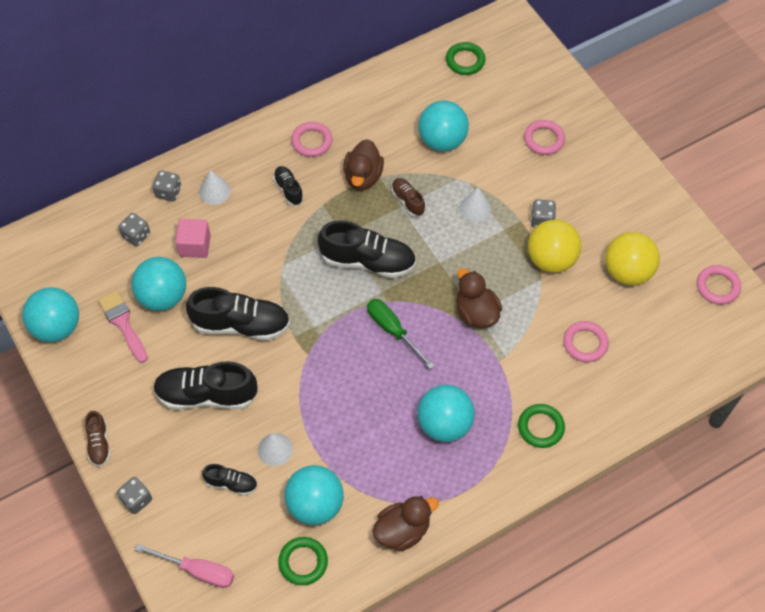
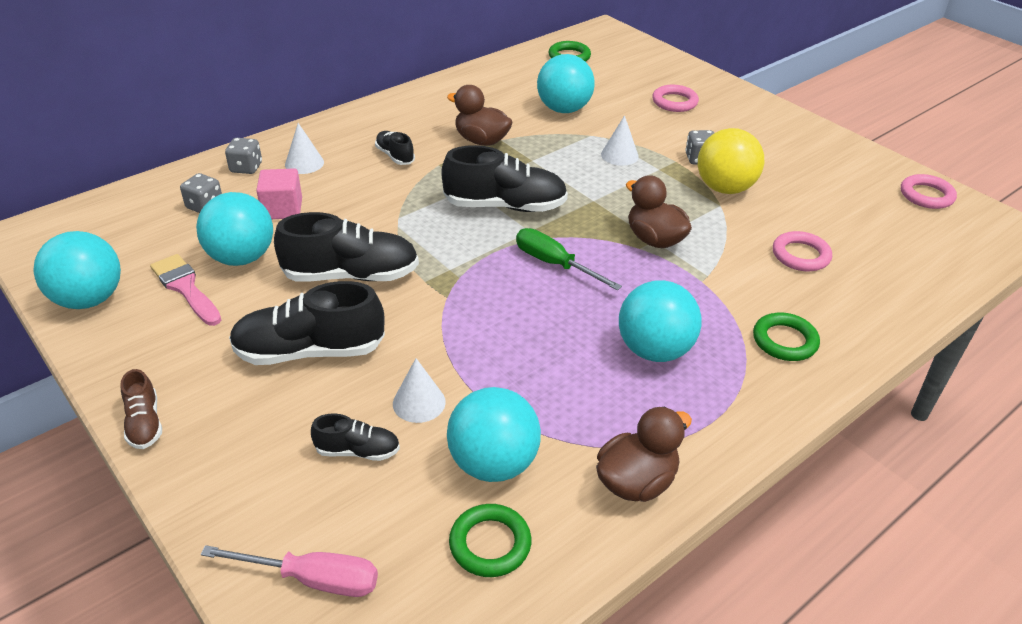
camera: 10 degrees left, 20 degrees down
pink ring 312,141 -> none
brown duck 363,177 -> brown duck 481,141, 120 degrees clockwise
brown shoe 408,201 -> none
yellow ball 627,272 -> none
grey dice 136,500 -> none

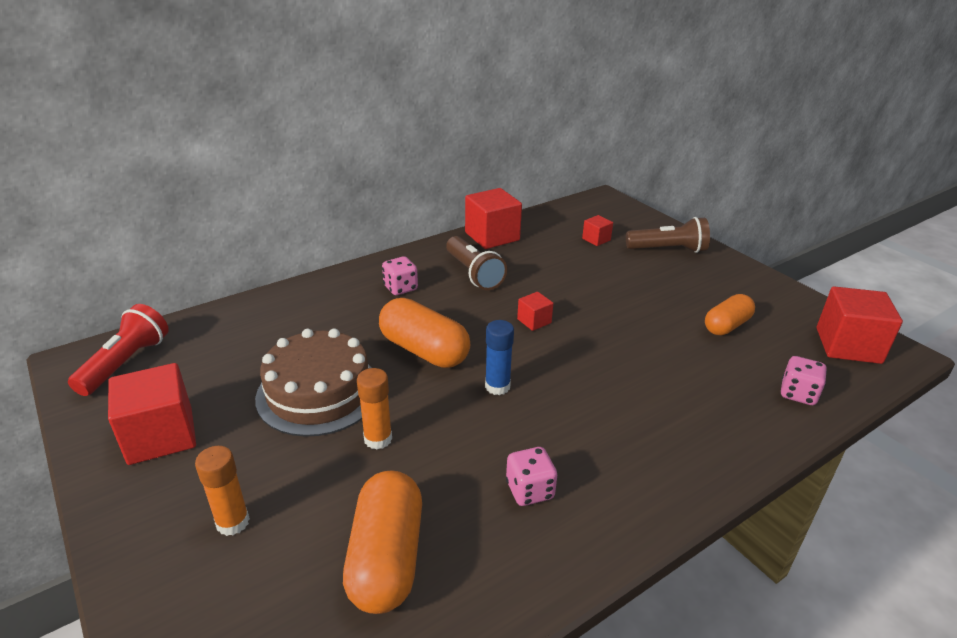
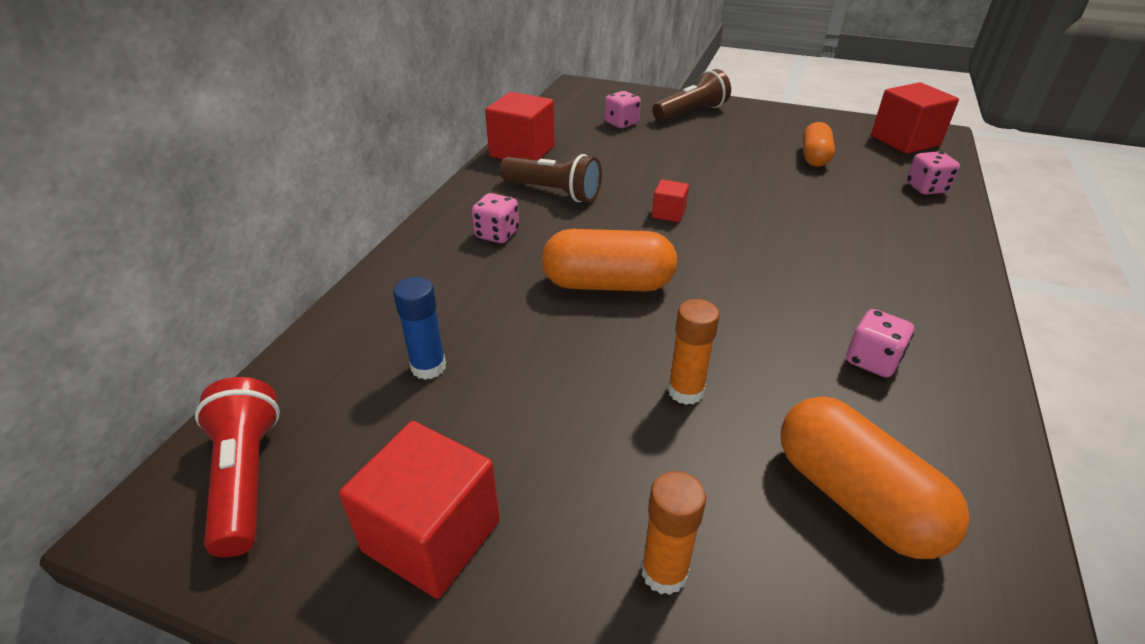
camera: 35 degrees left, 5 degrees up
red cube 596,239 -> pink dice 621,123
blue glue stick 497,386 -> blue glue stick 428,367, shifted
brown cake 319,392 -> none

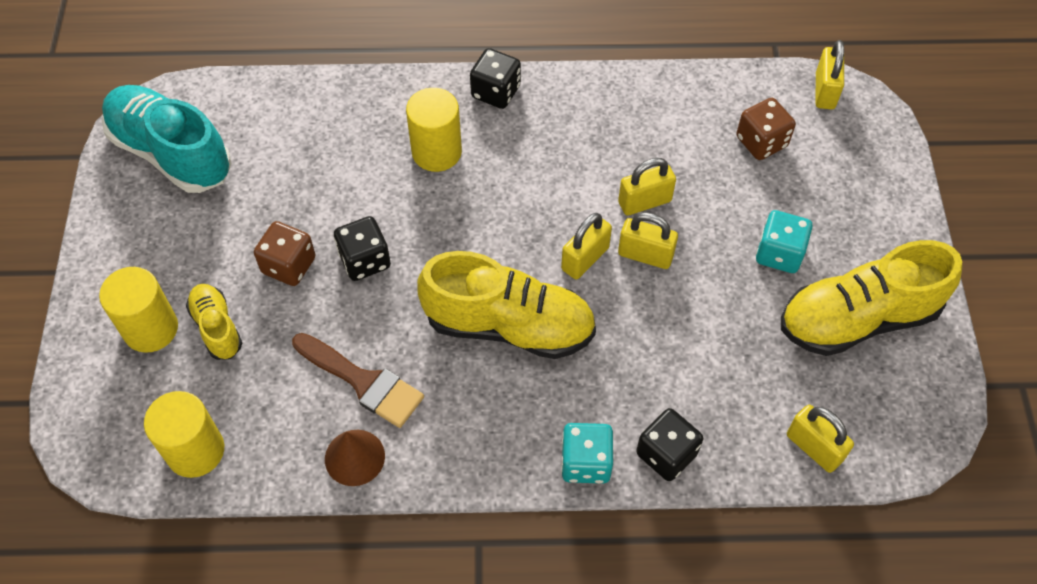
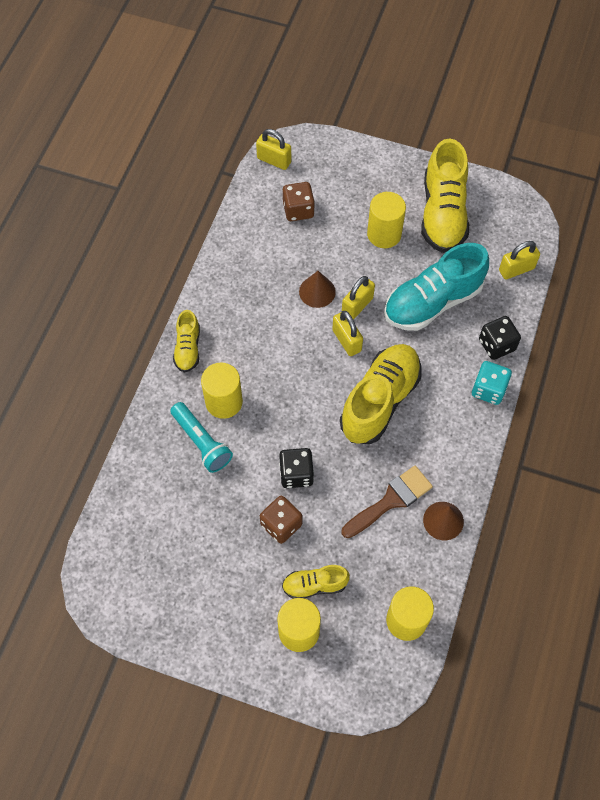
camera: 70 degrees left, 5 degrees up
black dice 496,92 -> yellow shoe 188,348
turquoise shoe 171,153 -> turquoise shoe 433,302, shifted
yellow padlock 644,202 -> brown cone 317,291
turquoise dice 779,253 -> yellow cylinder 384,234
none -> turquoise flashlight 201,442

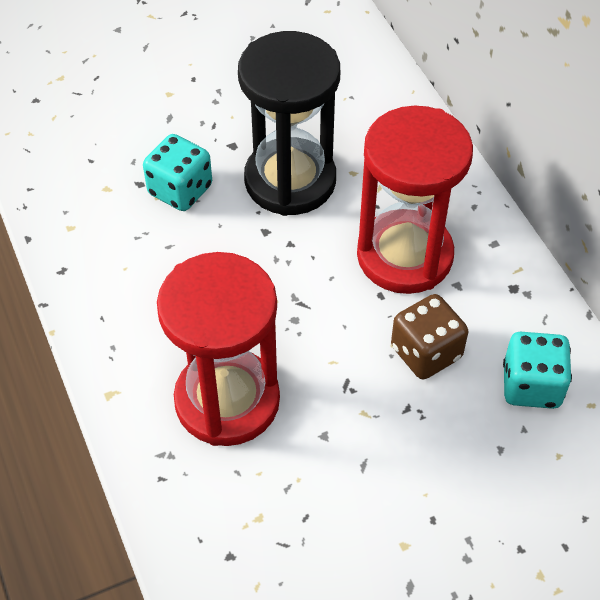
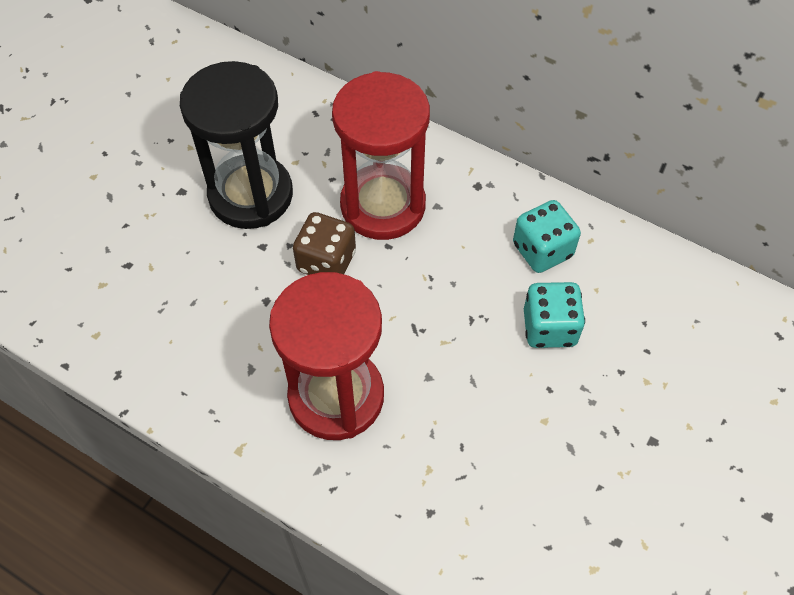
camera: 35 degrees left, 5 degrees up
turquoise dice 180,190 -> turquoise dice 549,328, shifted
brown dice 426,352 -> brown dice 326,262, shifted

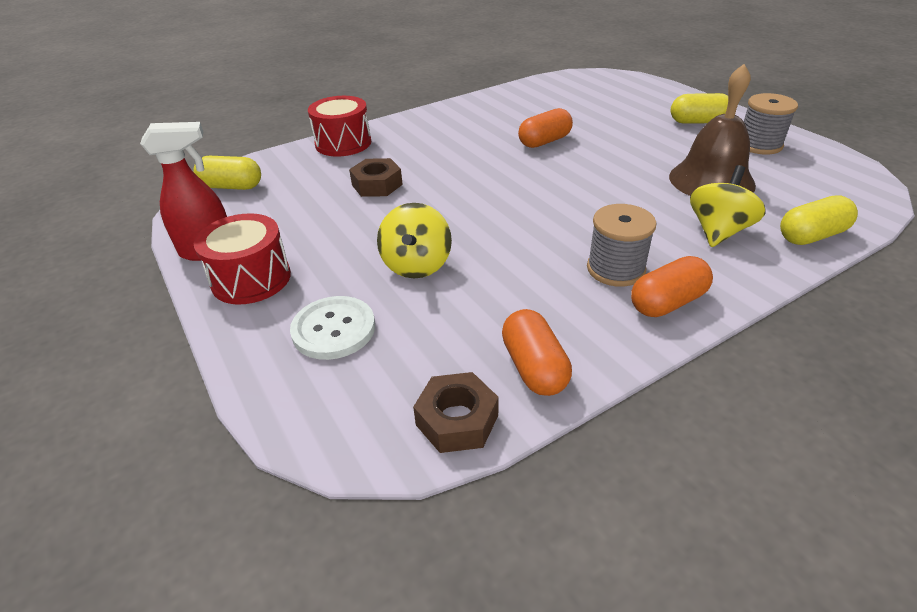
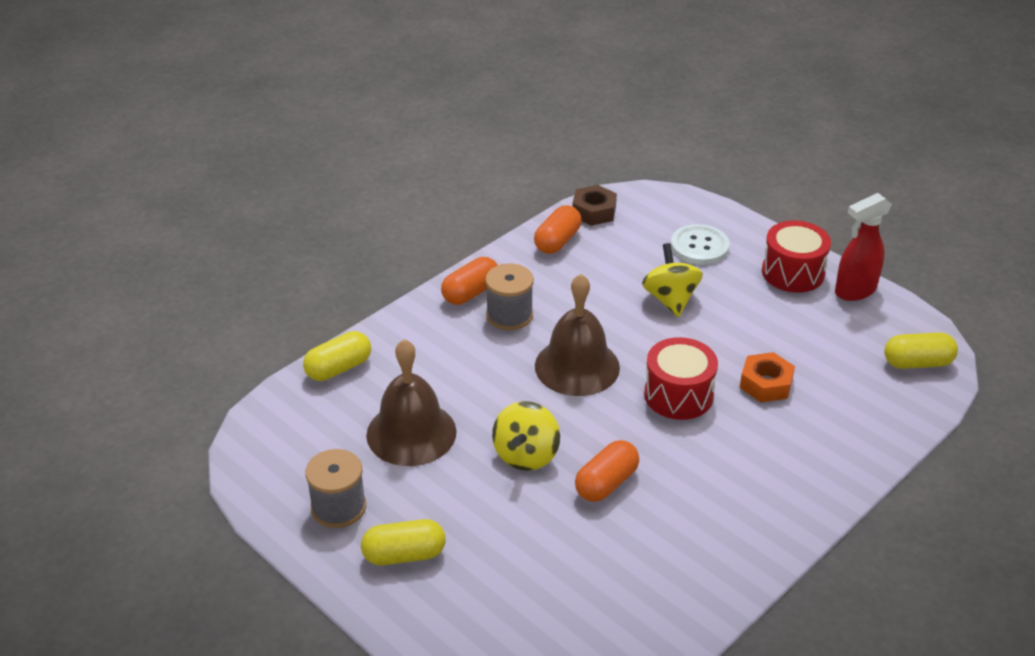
camera: 165 degrees right, 0 degrees up
red drum 343,143 -> red drum 678,395, shifted
brown nut 377,185 -> orange nut 766,384
yellow spinning top 718,231 -> yellow spinning top 526,455, shifted
orange capsule 534,367 -> orange capsule 557,241, 60 degrees clockwise
none -> brown bell 577,366

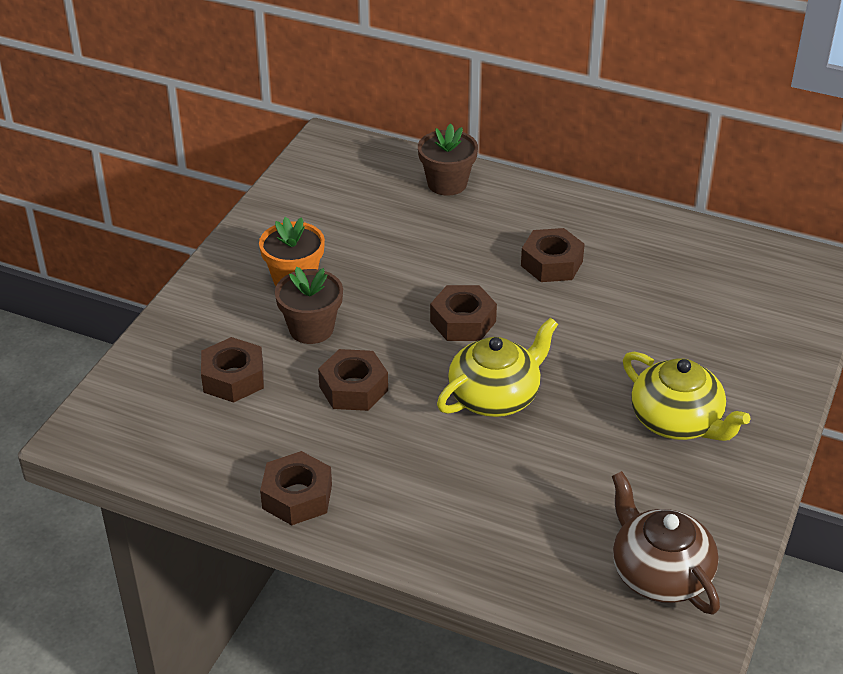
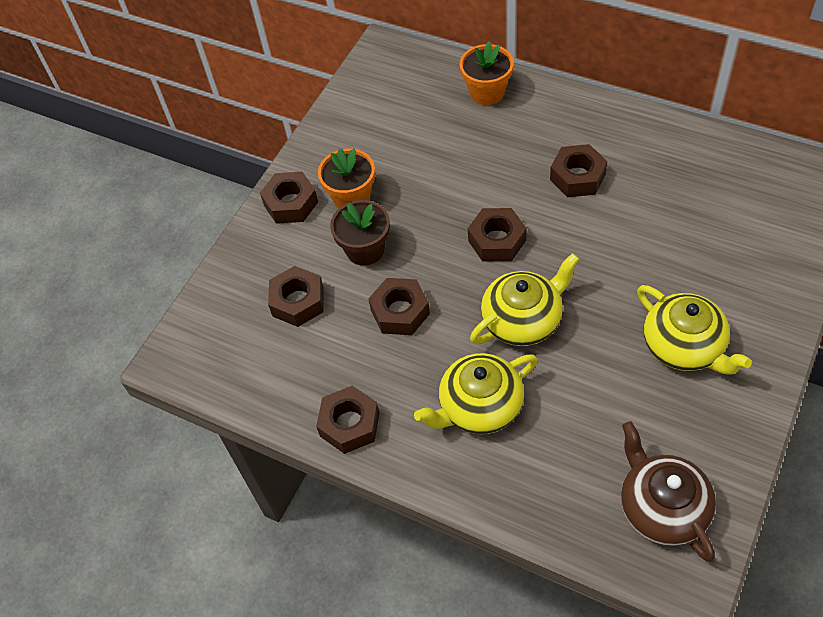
camera: 10 degrees right, 15 degrees up
brown flower pot 447,183 -> orange flower pot 487,92
none -> brown nut 291,203
none -> yellow teapot 479,406

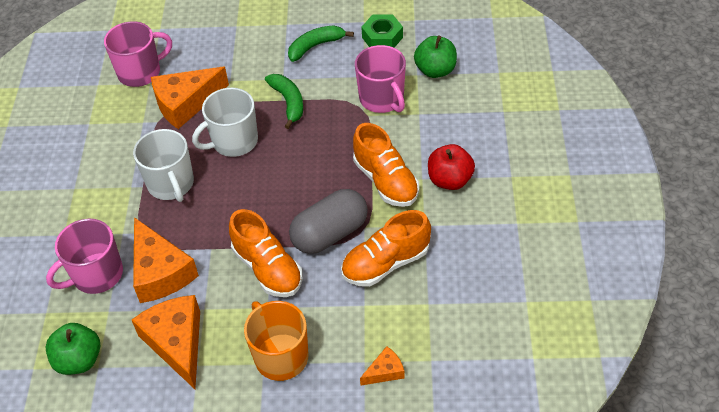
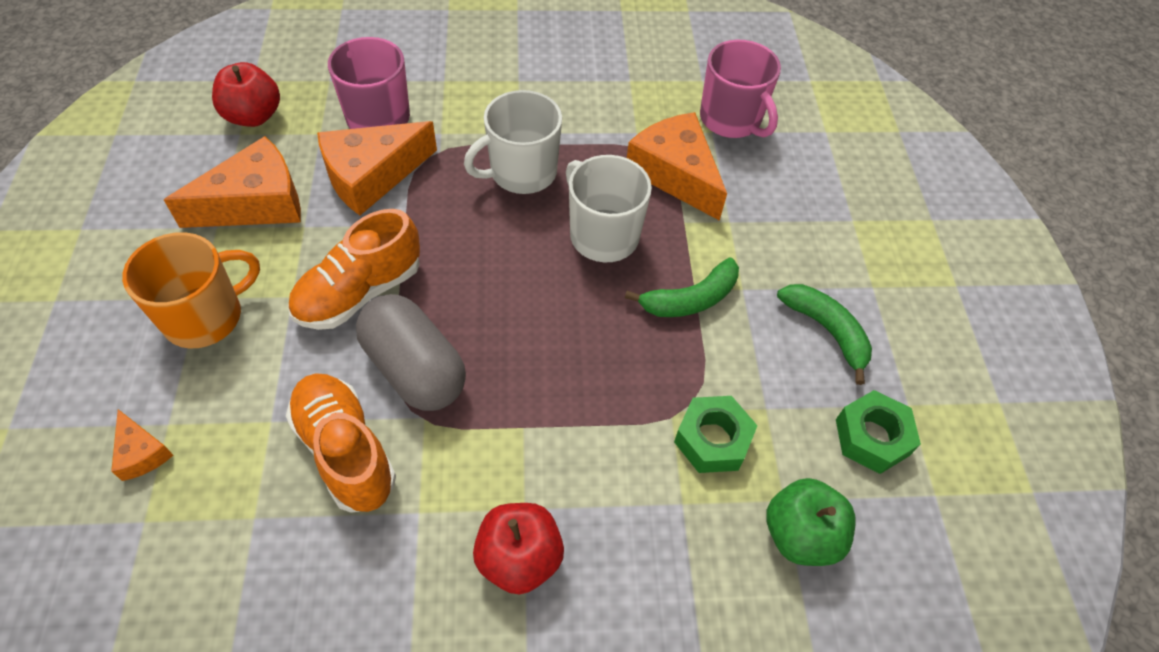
camera: 80 degrees right, 5 degrees up
pink mug 382,99 -> green nut 712,439
orange shoe 386,181 -> none
green apple 79,360 -> red apple 253,116

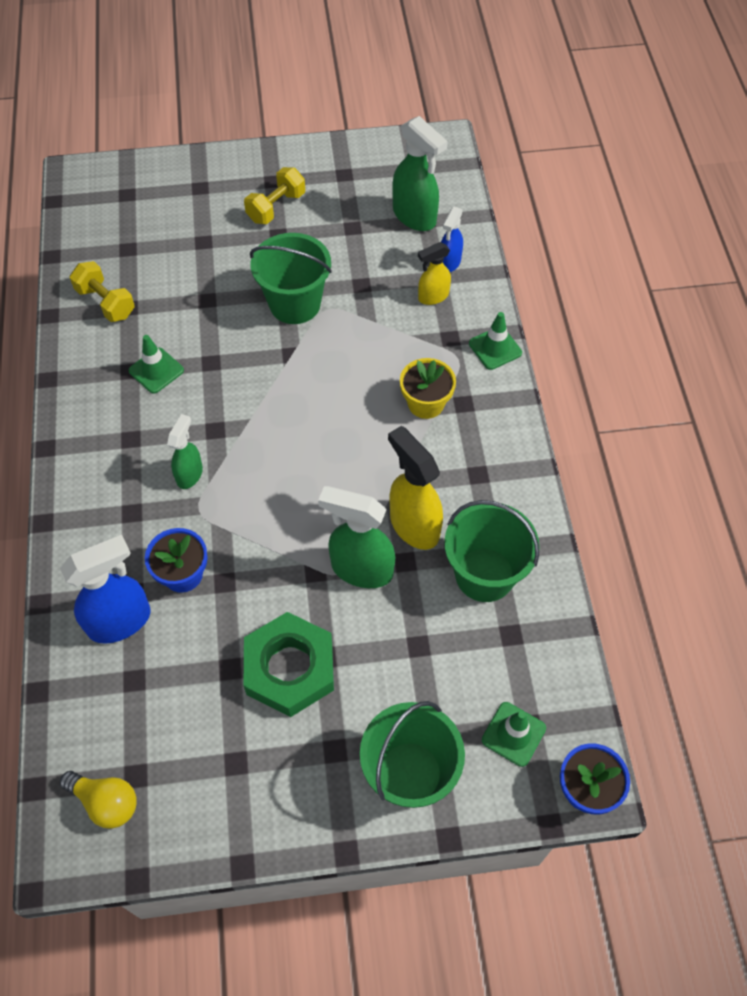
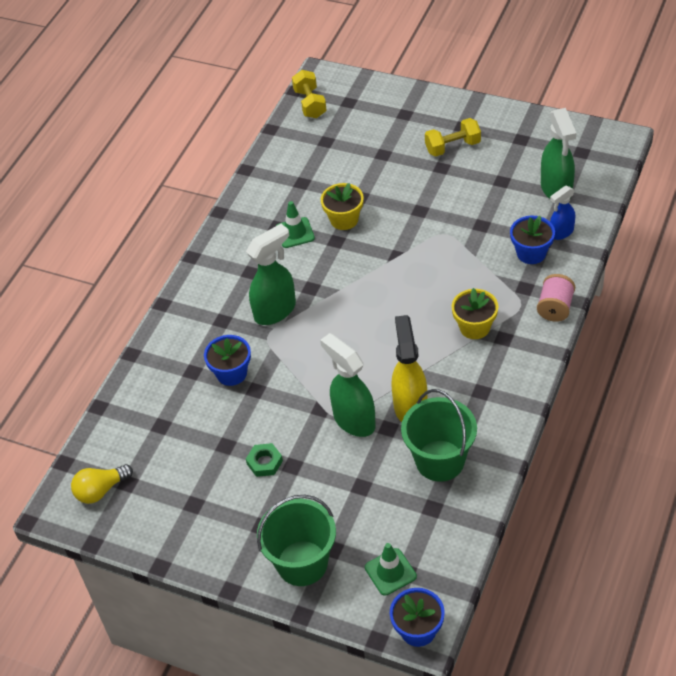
camera: 35 degrees right, 10 degrees down
green bucket 295,304 -> none
yellow spray bottle 433,297 -> blue flower pot 531,253
yellow dumbbell 106,302 -> yellow dumbbell 310,103, shifted
green traffic cone 495,348 -> pink spool 555,308
green spray bottle 190,474 -> green spray bottle 275,311, x1.67
blue spray bottle 120,621 -> none
green nut 290,668 -> green nut 264,462, x0.47
yellow light bulb 106,802 -> yellow light bulb 101,490, 90 degrees clockwise
none -> yellow flower pot 344,219

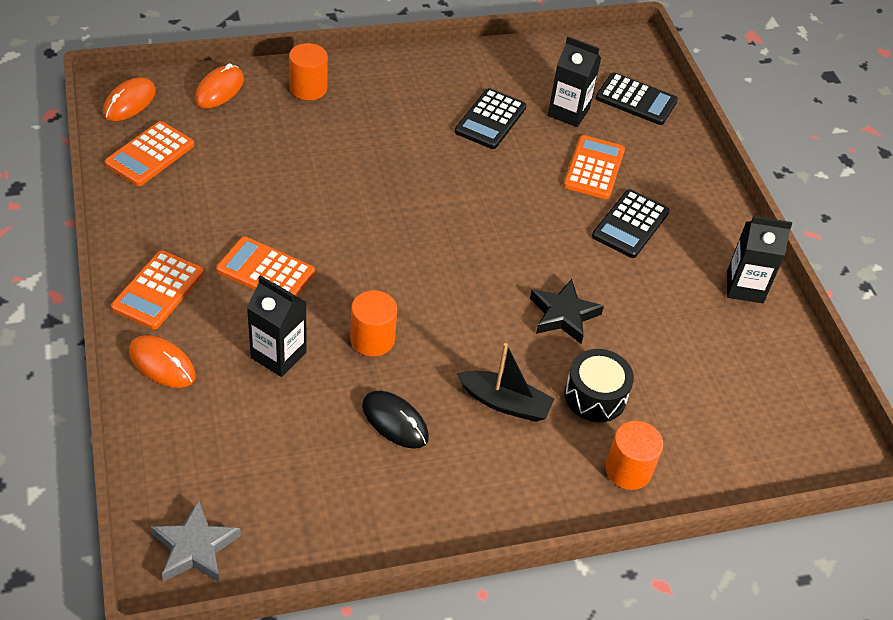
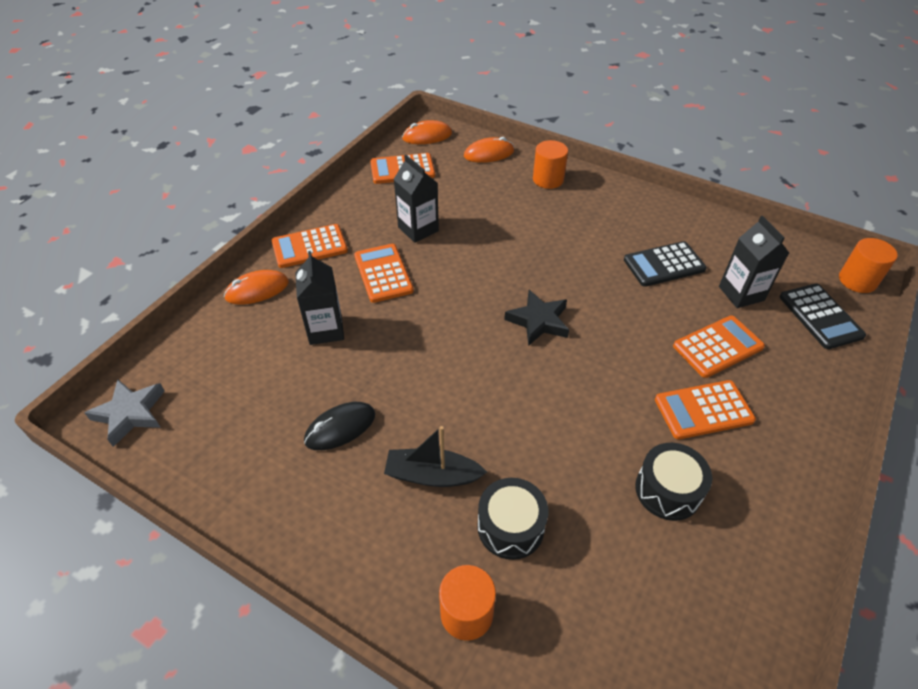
camera: 50 degrees right, 0 degrees up
black calculator 630,224 -> orange calculator 703,410
black carton 745,287 -> black carton 418,229, shifted
black star 563,315 -> black star 538,321, shifted
orange cylinder 372,339 -> orange cylinder 857,280, shifted
orange mouse 162,364 -> orange mouse 257,290, 75 degrees clockwise
black boat 505,403 -> black boat 432,475, 120 degrees clockwise
black mouse 395,422 -> black mouse 340,428, 60 degrees clockwise
none -> black drum 667,490

